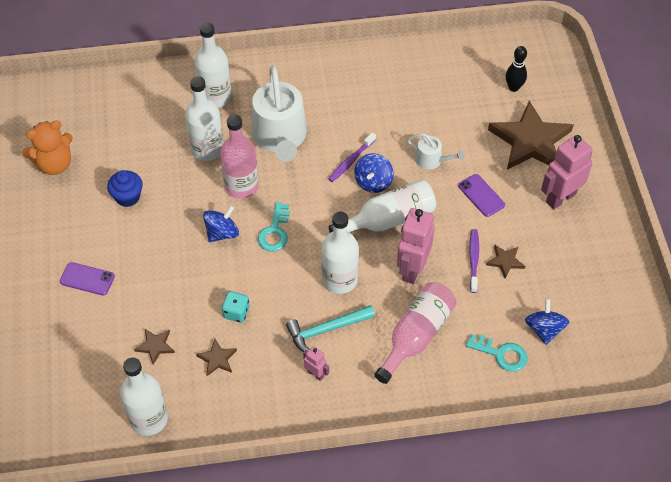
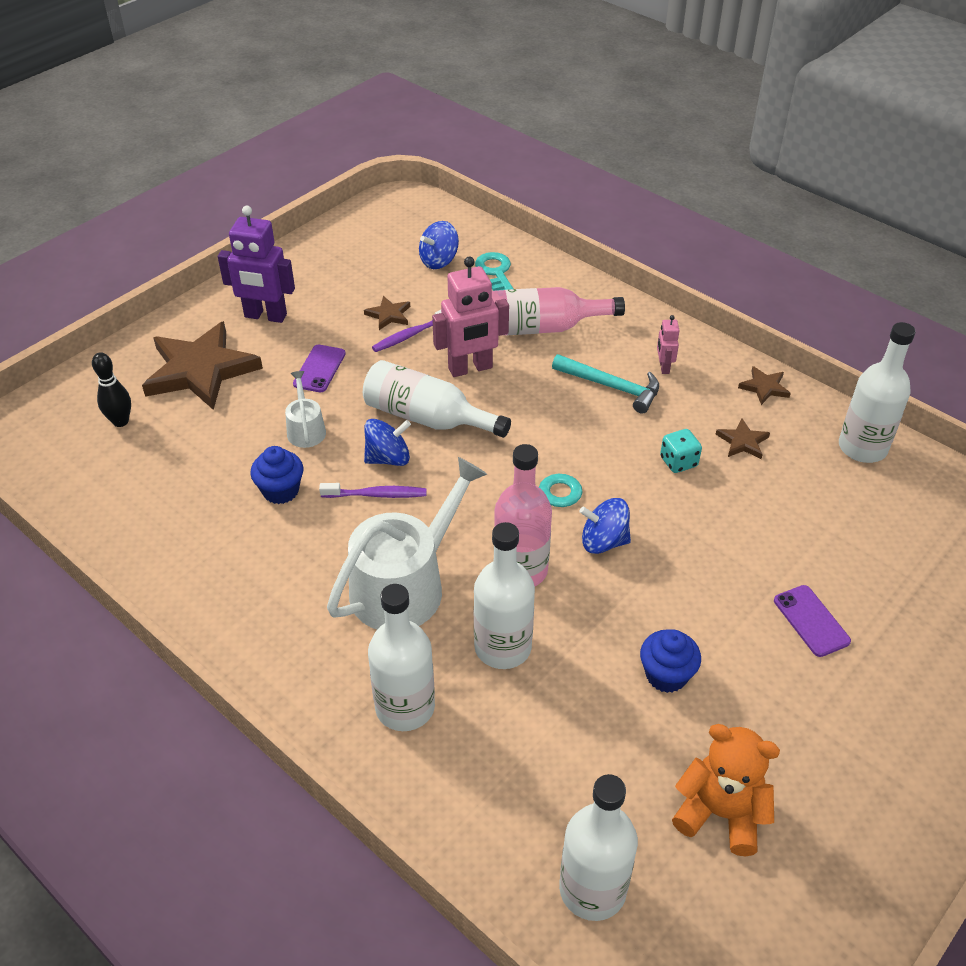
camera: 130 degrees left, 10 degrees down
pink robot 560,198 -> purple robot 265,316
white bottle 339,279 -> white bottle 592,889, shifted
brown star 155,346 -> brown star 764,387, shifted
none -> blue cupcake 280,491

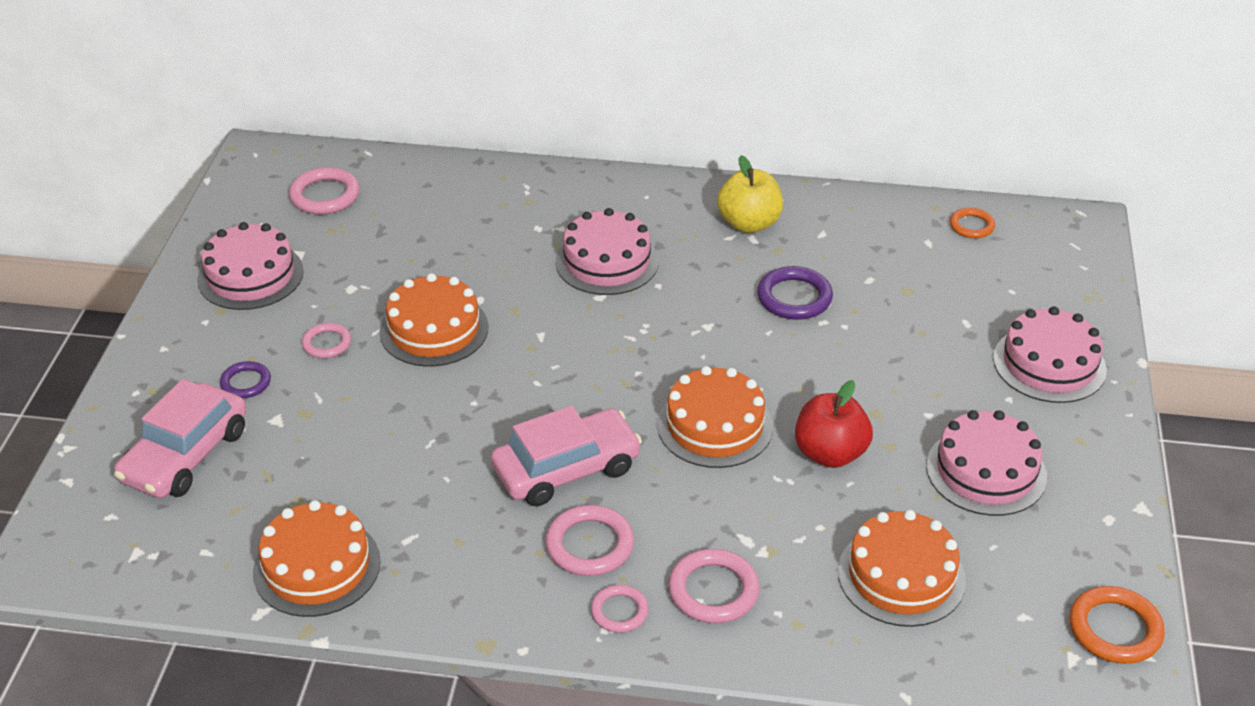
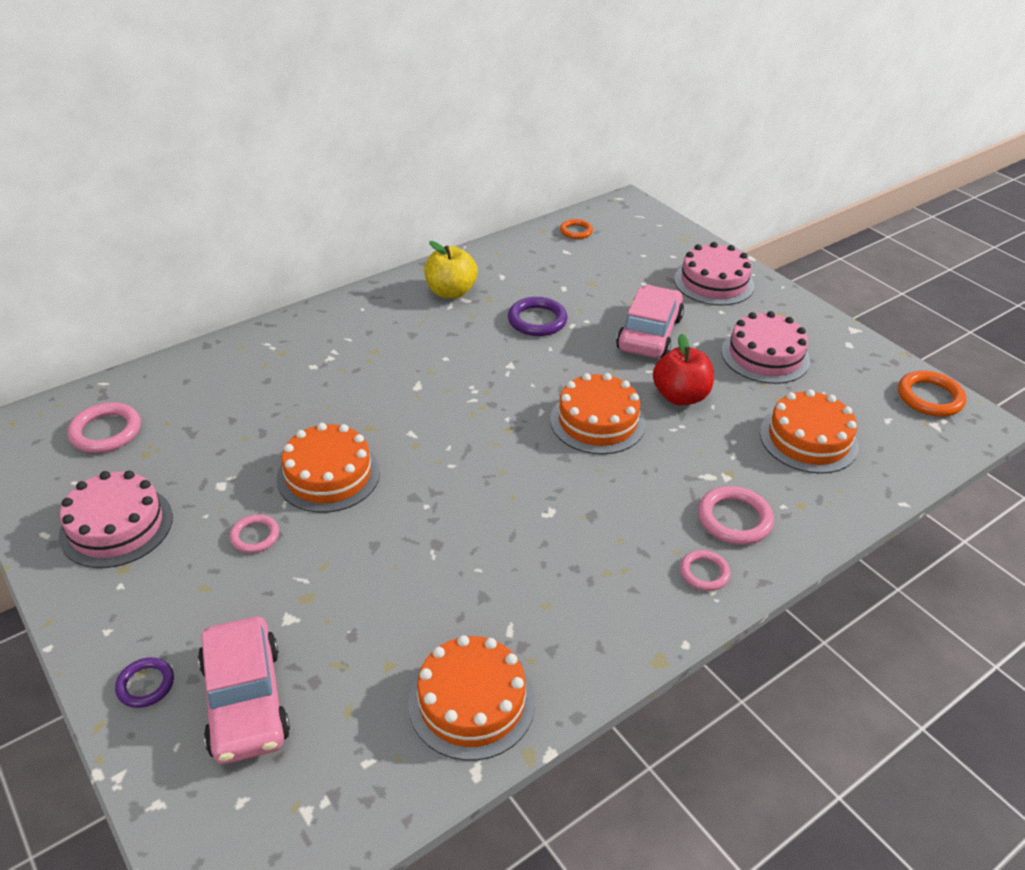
camera: 45 degrees left, 0 degrees up
pink cake 607,261 -> none
purple ring 246,383 -> purple ring 145,685, shifted
pink car 566,469 -> pink car 649,333, shifted
pink ring 589,545 -> none

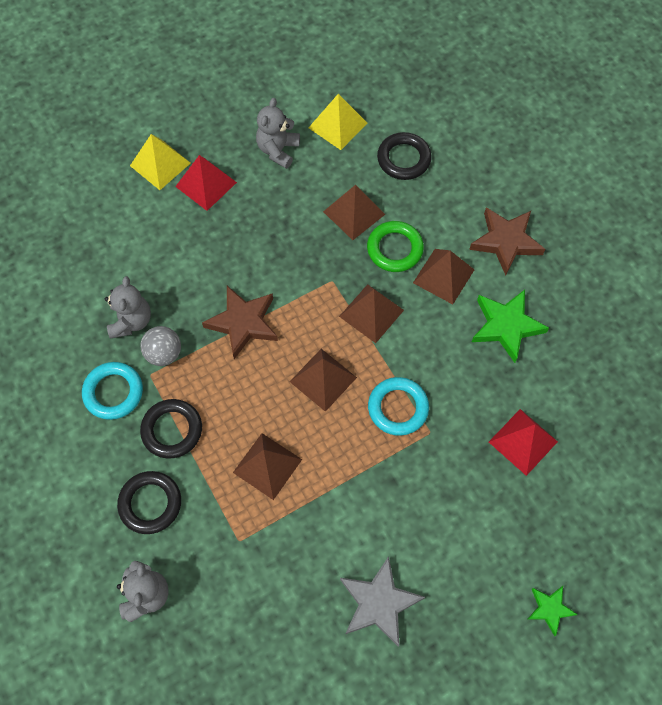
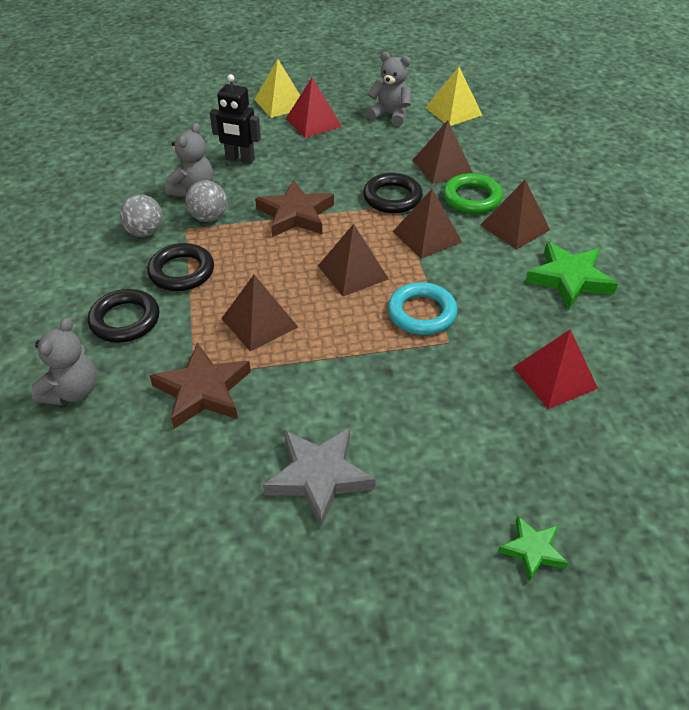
camera: 20 degrees right, 20 degrees down
grey teddy bear 278,150 -> grey teddy bear 390,115, 75 degrees clockwise
black ring 403,159 -> black ring 392,197, shifted
brown star 506,242 -> brown star 202,391, shifted
turquoise ring 113,392 -> grey ball 145,232
none -> black robot 240,159

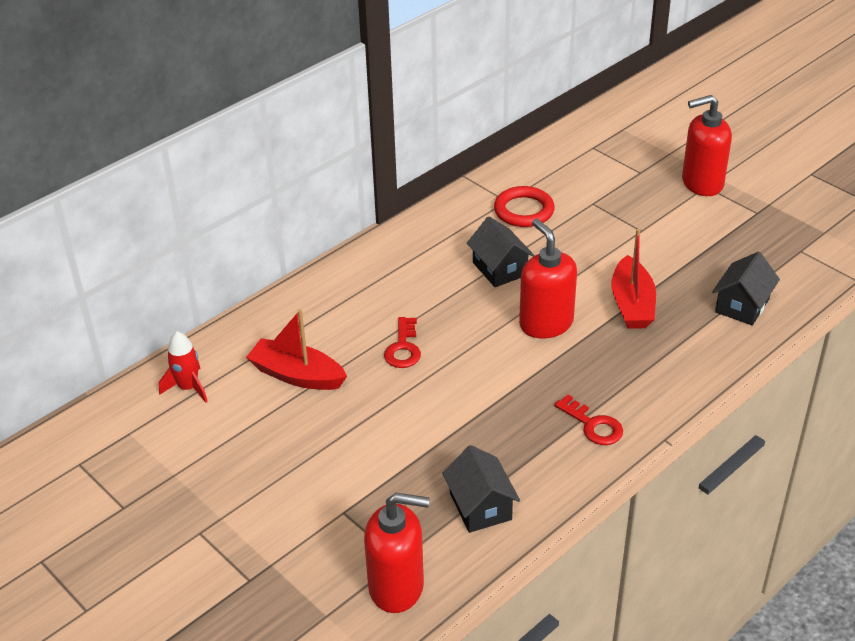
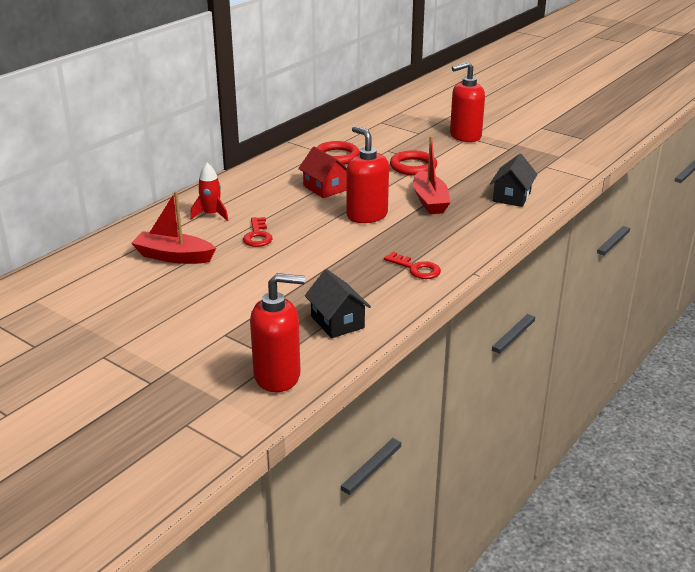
camera: 10 degrees left, 10 degrees down
black house 499,269 -> red house 325,188
red rocket 188,388 -> red rocket 211,215, shifted
none -> red ring 413,166

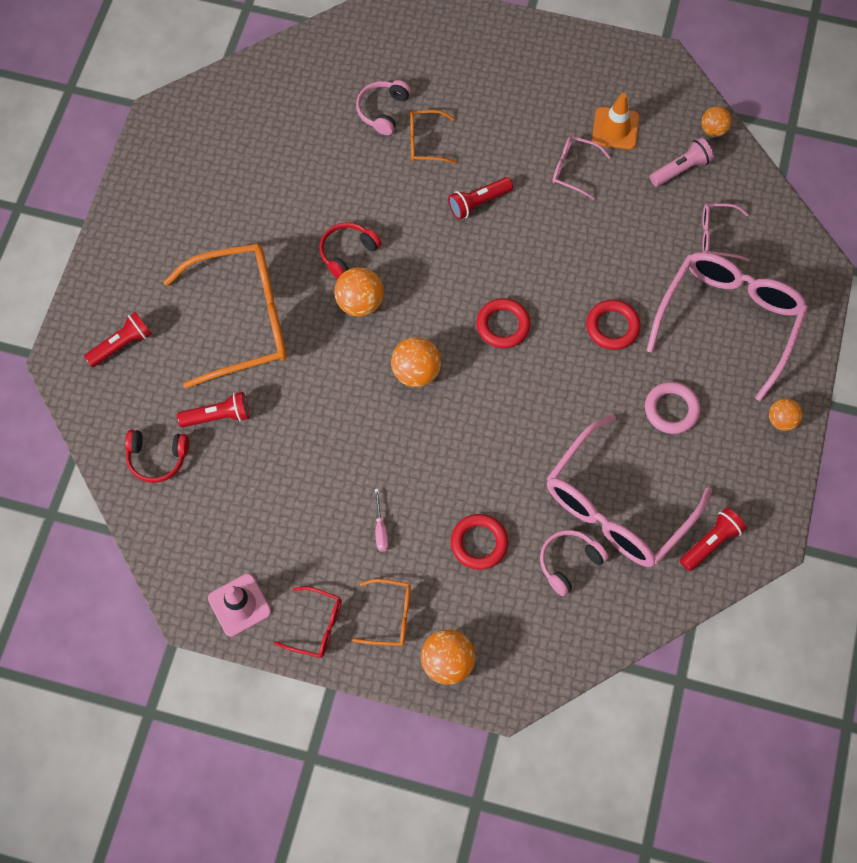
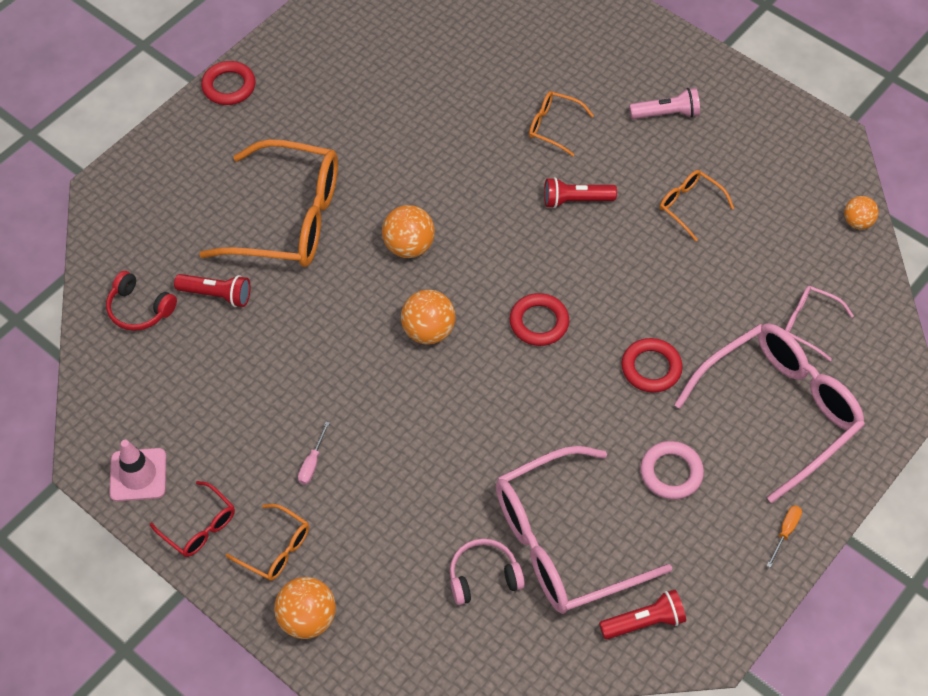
camera: 25 degrees right, 10 degrees down
pink headphones 383,110 -> none
orange traffic cone 615,128 -> none
pink glasses 574,170 -> orange glasses 690,206
pink flashlight 681,169 -> pink flashlight 666,114, shifted
red headphones 347,253 -> none
red flashlight 122,344 -> none
orange ball 781,420 -> orange screwdriver 785,532
red ring 479,543 -> red ring 229,86, shifted

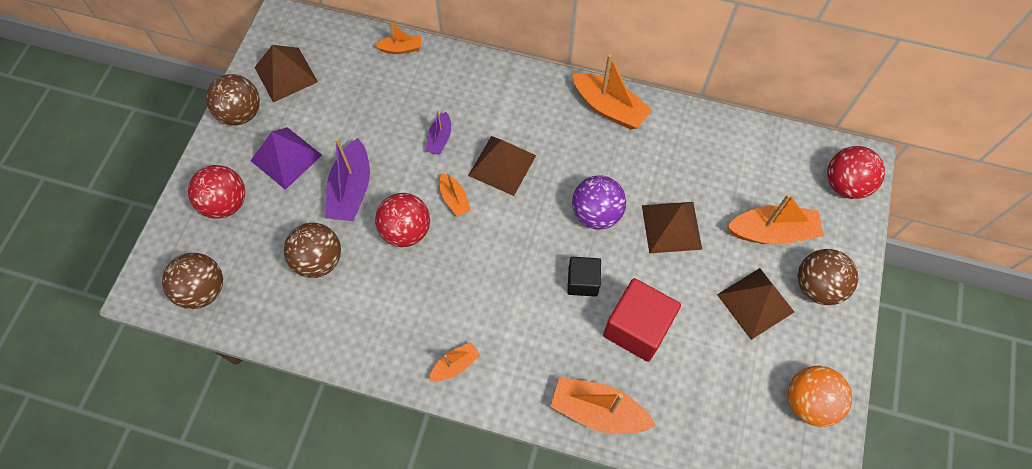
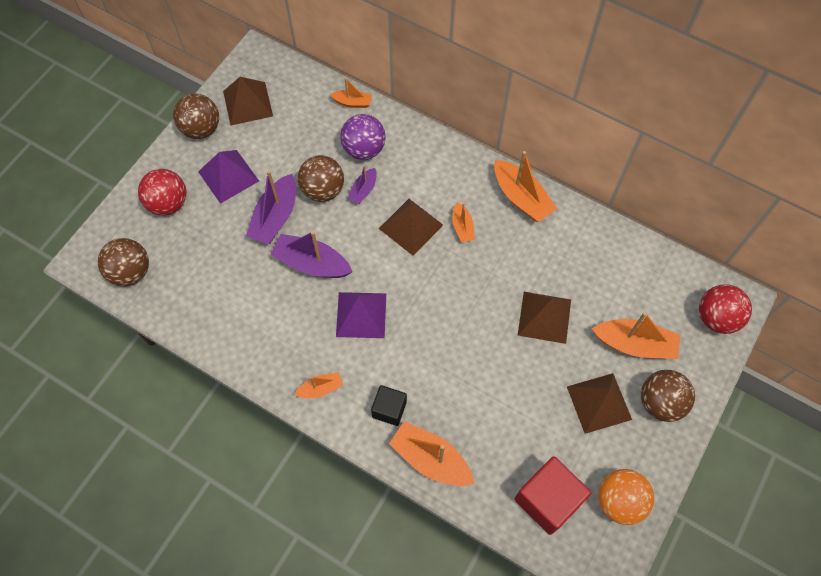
camera: 15 degrees right, 0 degrees up
orange boat 454,199 -> orange boat 462,227, shifted
purple ball 596,214 -> purple ball 364,149, shifted
red ball 406,230 -> purple boat 312,263
brown ball 319,260 -> brown ball 323,190, shifted
black cube 582,282 -> black cube 389,409, shifted
red cube 637,328 -> red cube 548,500, shifted
none -> purple pyramid 361,315

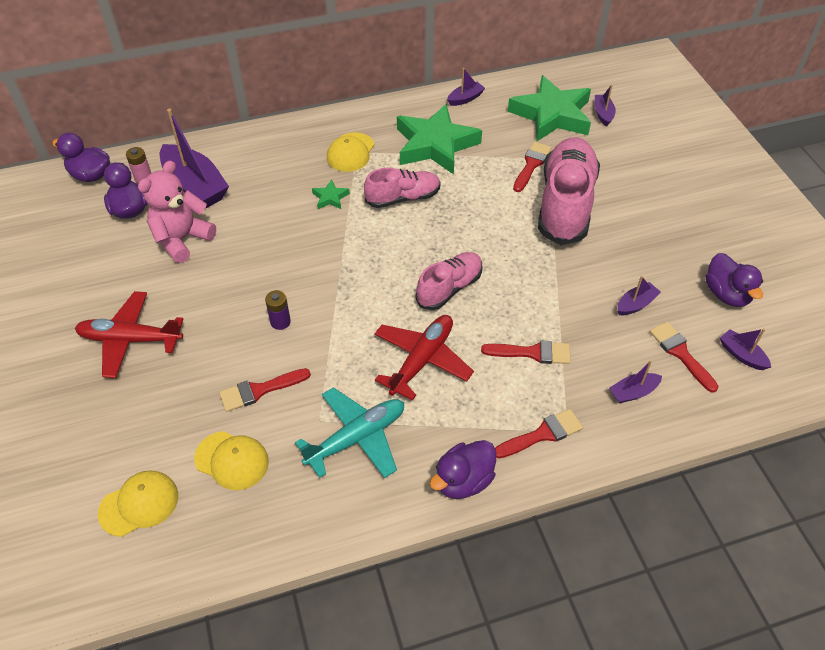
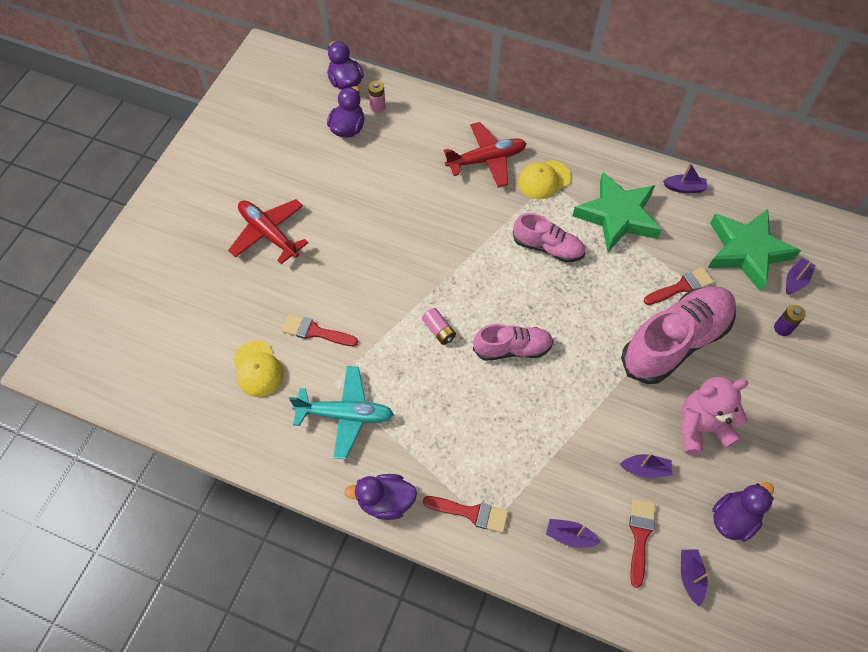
camera: 40 degrees right, 10 degrees up
purple boat 195,186 -> none
pink teddy bear 182,239 -> pink teddy bear 701,427, shifted
green star 330,198 -> none
purple duck 726,294 -> purple duck 733,518, 150 degrees counterclockwise
purple battery 280,322 -> purple battery 782,328, shifted
red plane 422,360 -> red plane 486,160, shifted
red brush 532,353 -> none
yellow cap 139,504 -> none
none -> pink battery 439,330

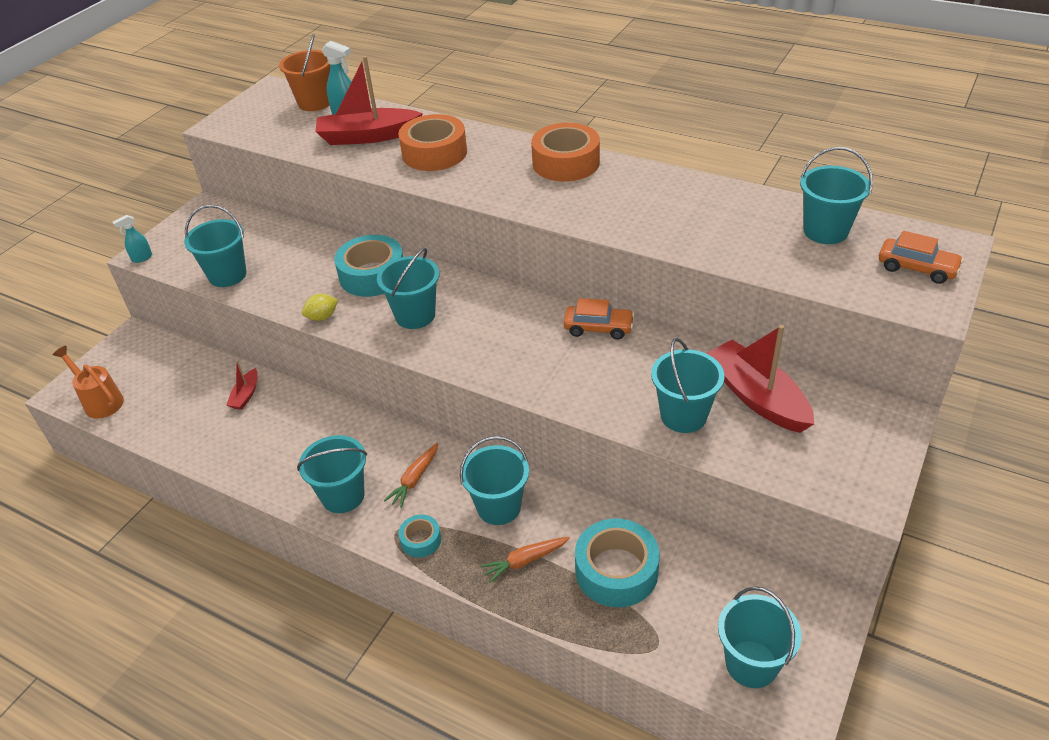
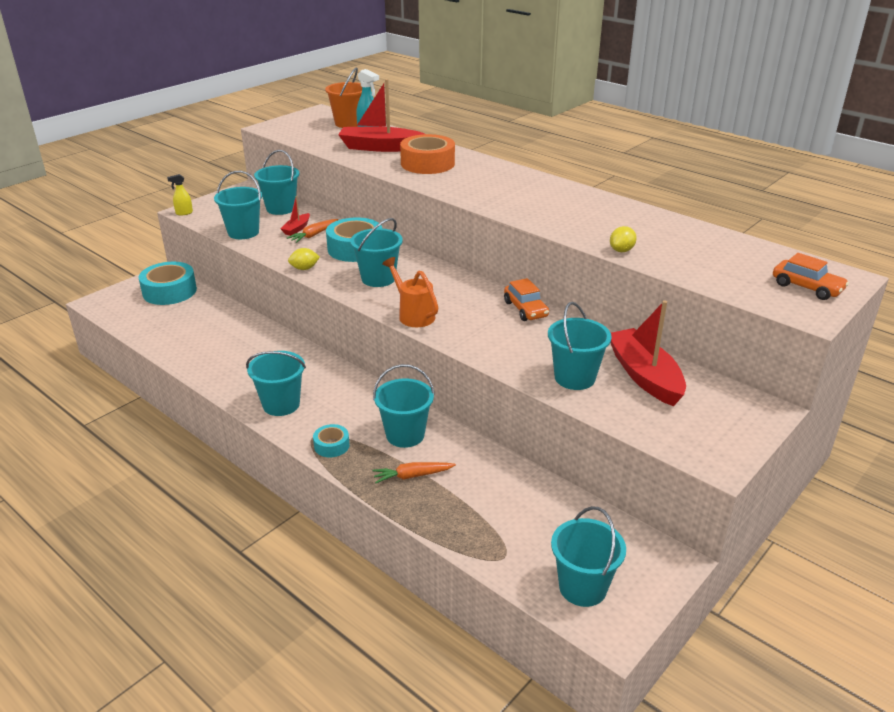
camera: 10 degrees right, 10 degrees down
orange tape 566,163 -> none
turquoise bucket 825,231 -> turquoise bucket 281,208, shifted
turquoise spray bottle 142,258 -> yellow spray bottle 184,213
orange car 598,328 -> orange car 525,309, 45 degrees clockwise
orange watering can 100,401 -> orange watering can 413,315, shifted
red boat 246,395 -> red boat 296,229, shifted
orange carrot 415,479 -> orange carrot 314,235, shifted
turquoise tape 616,571 -> turquoise tape 169,291, shifted
none -> yellow lemon 621,250

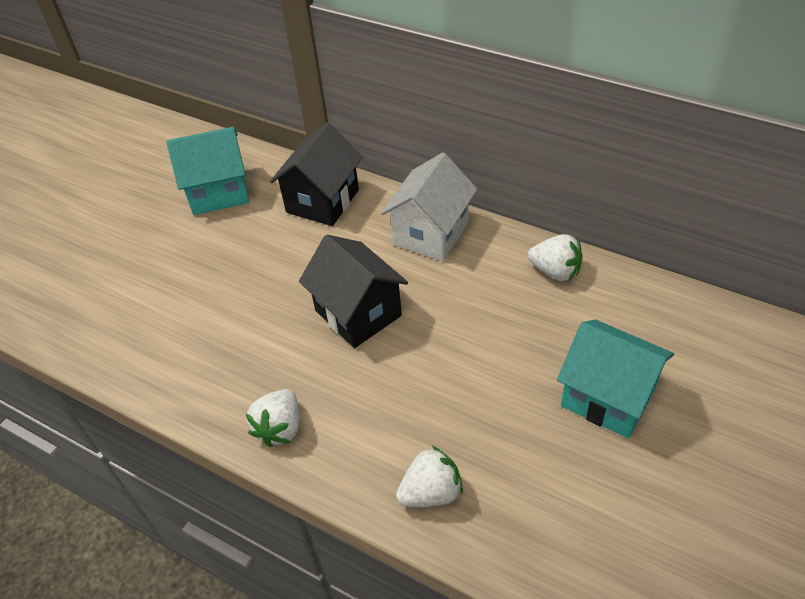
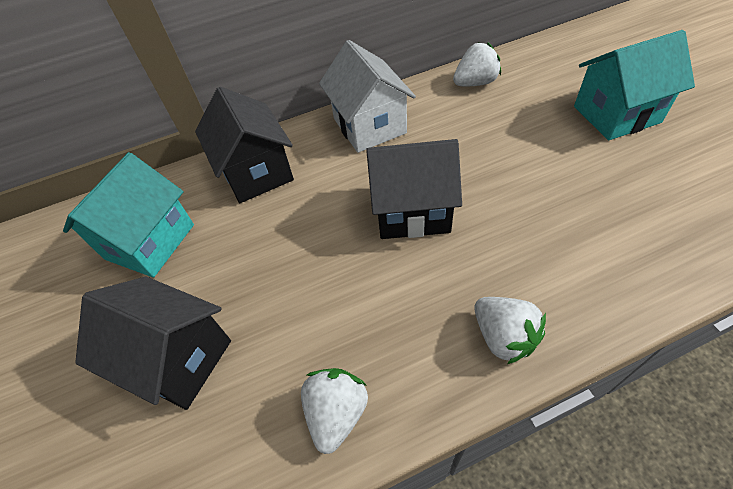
camera: 50 degrees left, 5 degrees up
white strawberry 431,492 -> white strawberry 337,412, shifted
none -> black house 178,358

